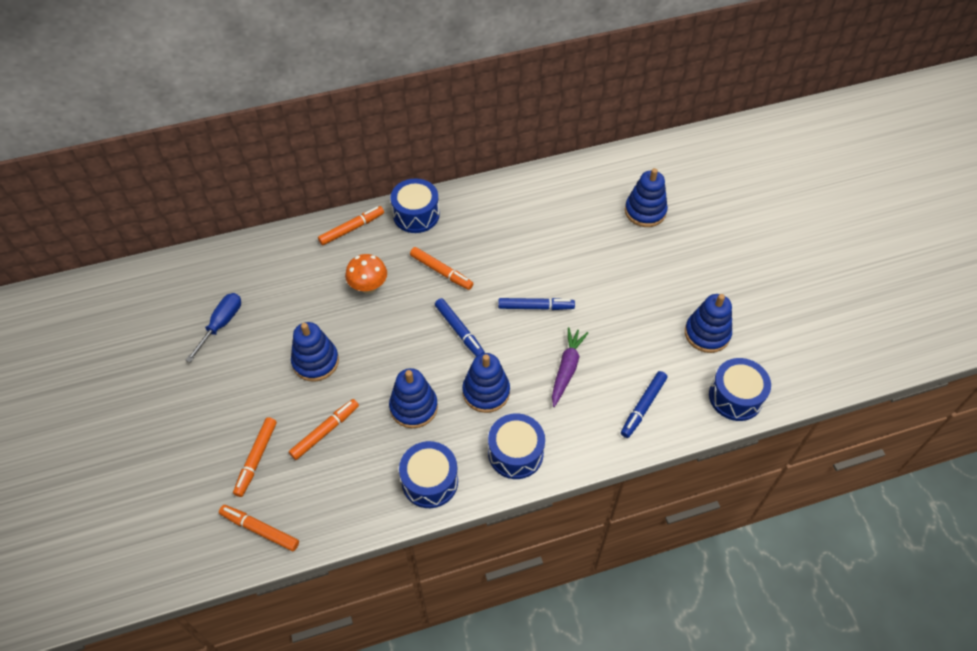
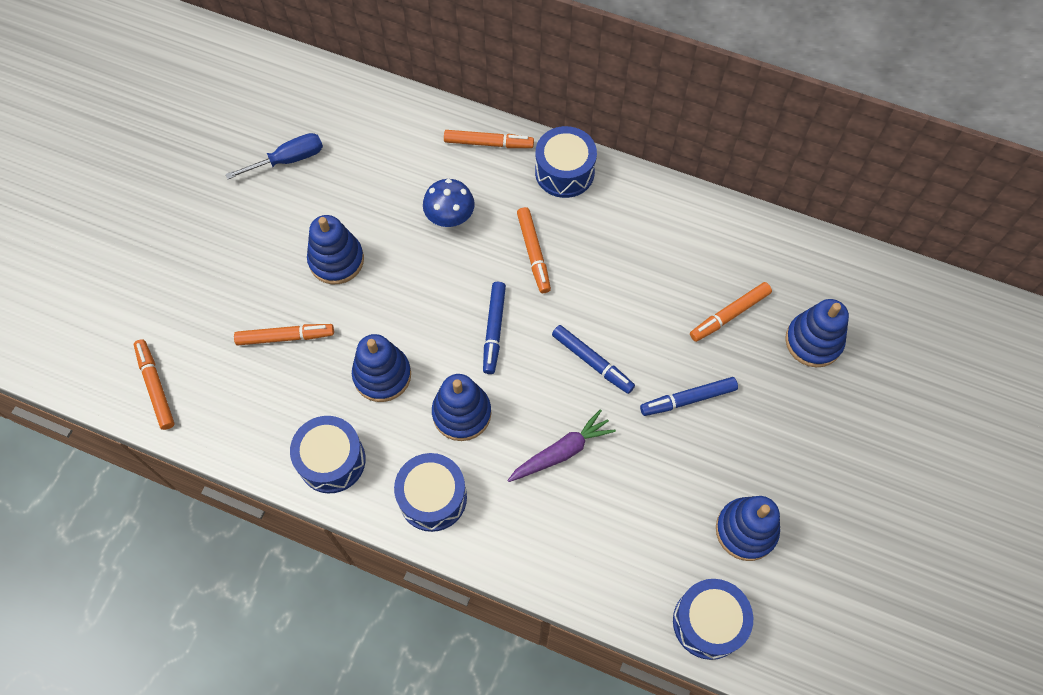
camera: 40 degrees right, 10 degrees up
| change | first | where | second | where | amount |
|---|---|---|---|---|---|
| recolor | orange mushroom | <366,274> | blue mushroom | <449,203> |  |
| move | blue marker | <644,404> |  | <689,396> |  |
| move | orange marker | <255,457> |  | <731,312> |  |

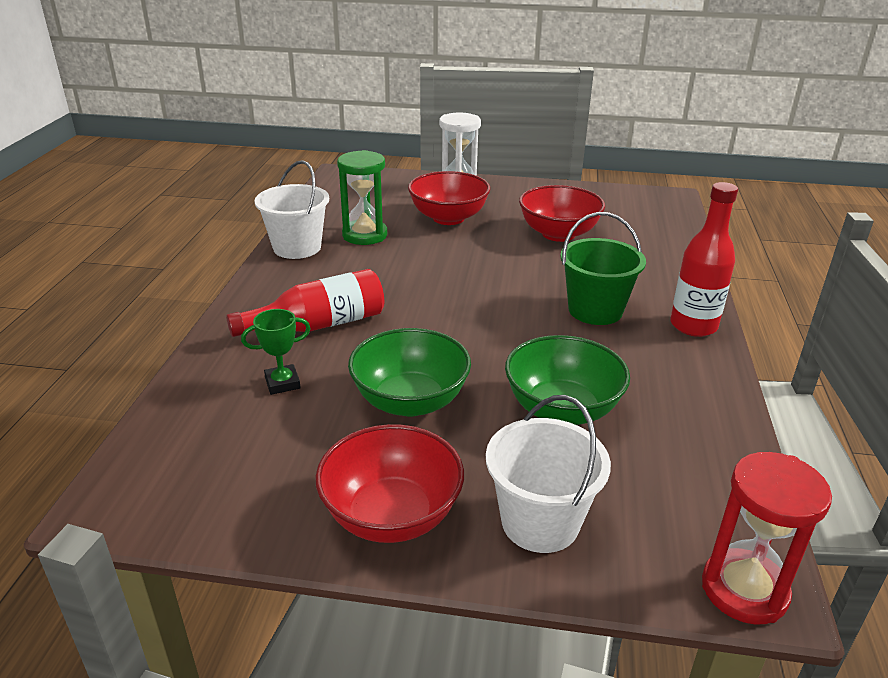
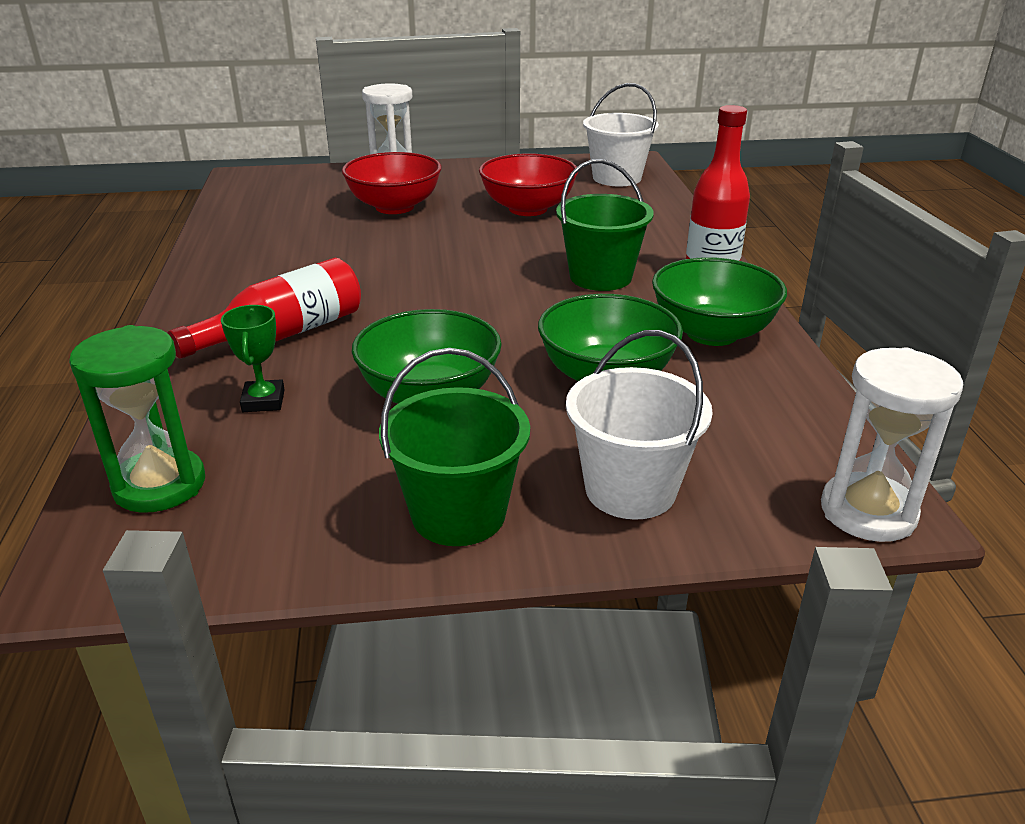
camera: 15 degrees left, 0 degrees up
| change | first | where | second | where | amount |
|---|---|---|---|---|---|
| move | green hourglass | <362,197> |  | <137,419> |  |
| rotate | green trophy | <276,352> |  | <253,358> | 60 degrees counterclockwise |
| replace | red bowl | <389,483> | green bucket | <454,447> |  |
| move | white bucket | <292,209> |  | <621,134> |  |
| insert |  |  | green bowl | <719,301> |  |
| recolor | red hourglass | <767,538> | white hourglass | <892,445> |  |

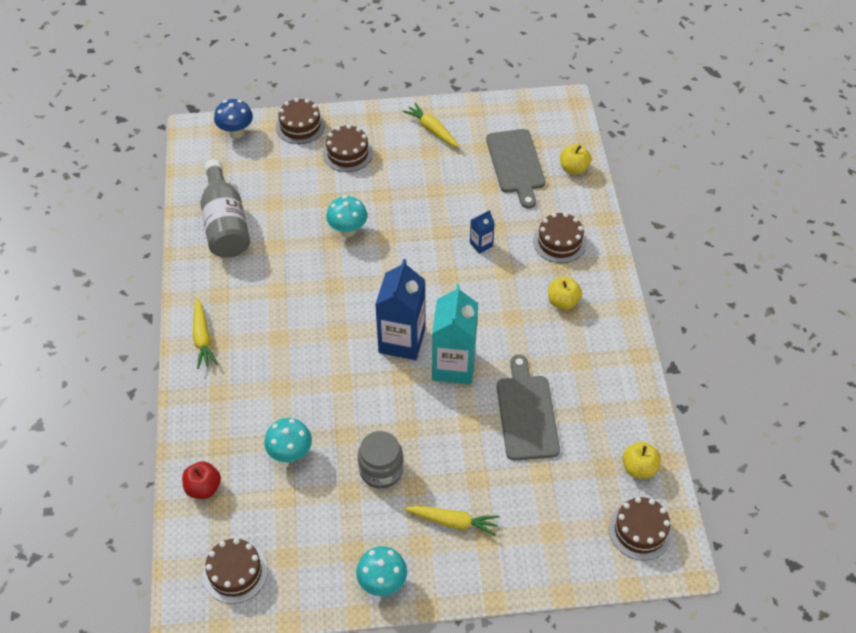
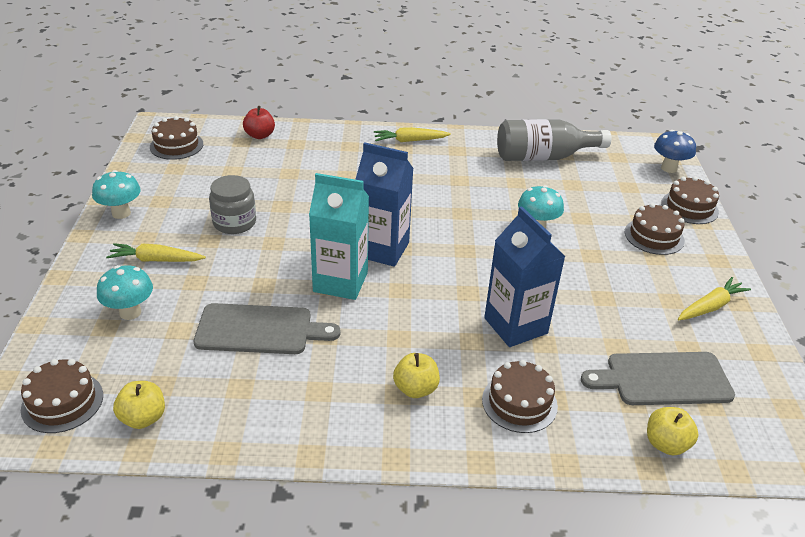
camera: 95 degrees right, 15 degrees down
| change | first | where | second | where | amount |
|---|---|---|---|---|---|
| move | turquoise mushroom | <288,440> |  | <125,292> |  |
| rotate | yellow carrot | <452,521> |  | <156,252> | 75 degrees clockwise |
| resize | blue carton | <482,232> |  | <525,276> | x2.16 |

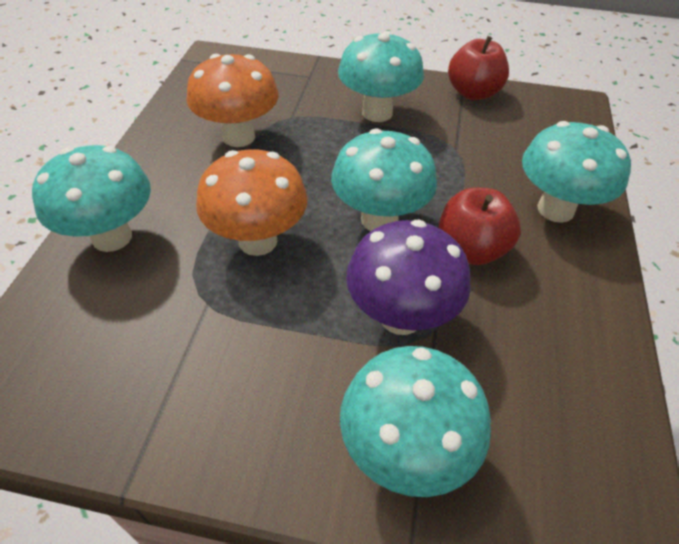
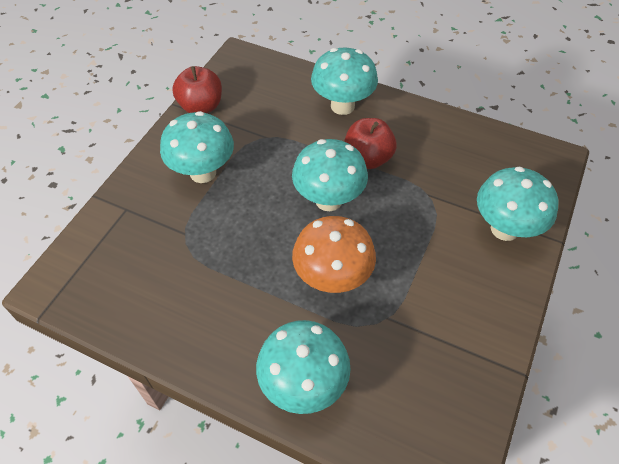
camera: 75 degrees left, 5 degrees up
| change | first | where | second | where | amount |
|---|---|---|---|---|---|
| delete | orange mushroom | <232,100> |  |  |  |
| delete | purple mushroom | <408,277> |  |  |  |

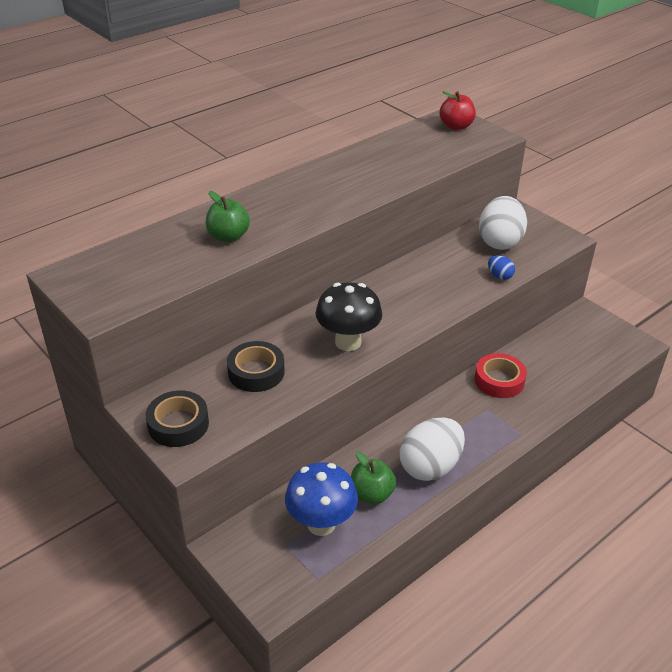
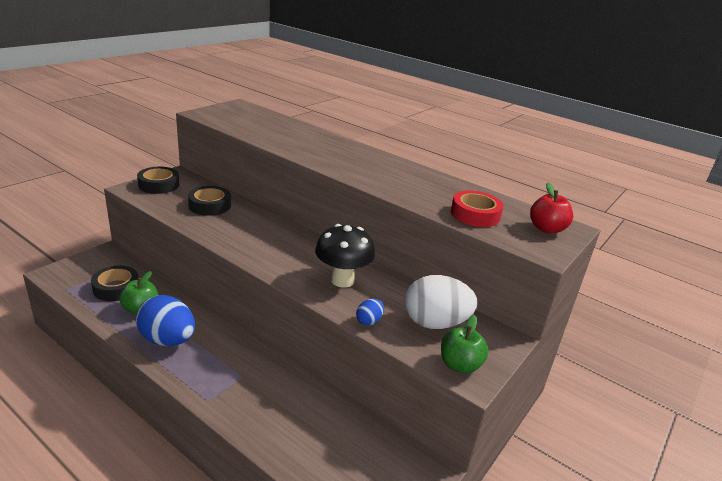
camera: 75 degrees right, 10 degrees down
| change | first | where | second | where | amount |
|---|---|---|---|---|---|
| replace | blue mushroom | <321,499> | black tape | <114,283> |  |
| recolor | white egg | <432,449> | blue egg | <165,320> |  |
| move | black mushroom | <348,316> |  | <345,256> |  |
| move | green apple | <228,216> |  | <464,344> |  |
| move | red tape | <501,375> |  | <477,208> |  |

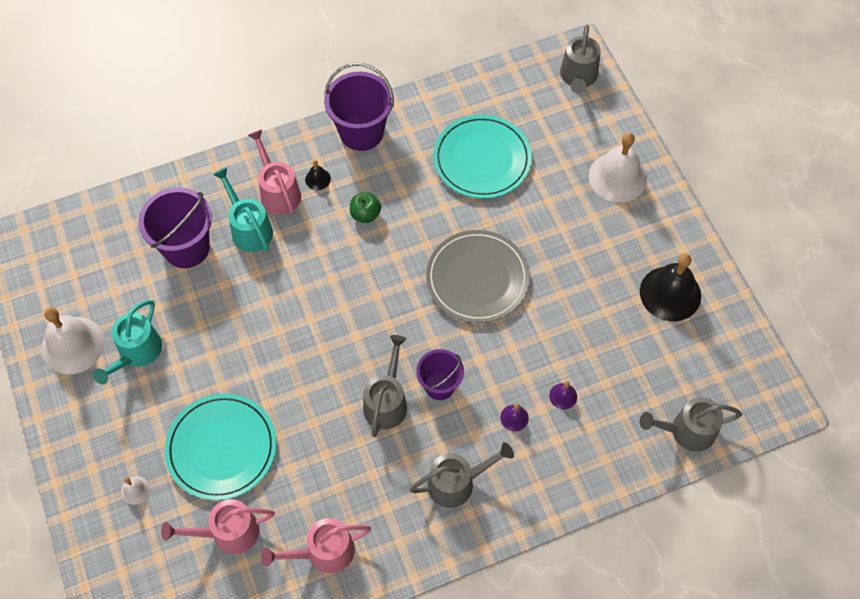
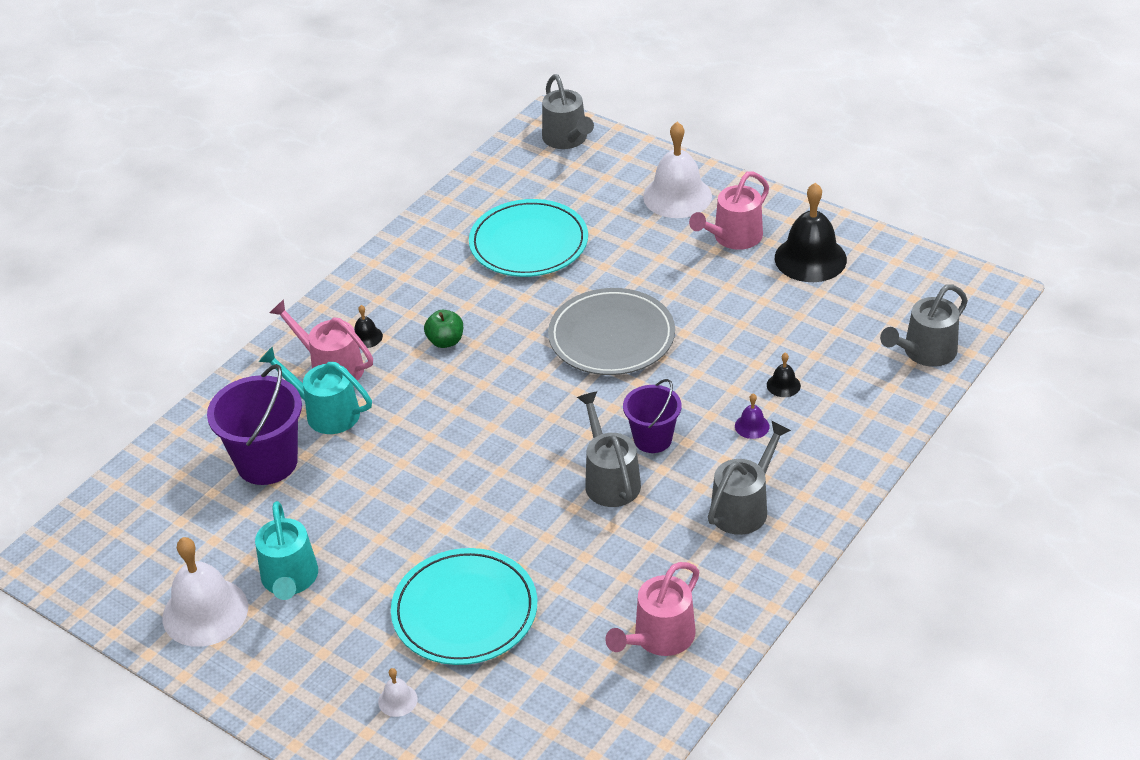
camera: 30 degrees left, 20 degrees down
| change | first | where | second | where | amount |
|---|---|---|---|---|---|
| move | pink watering can | <218,526> |  | <729,210> |  |
| recolor | purple bell | <563,395> | black bell | <784,375> |  |
| delete | purple bucket | <359,107> |  |  |  |

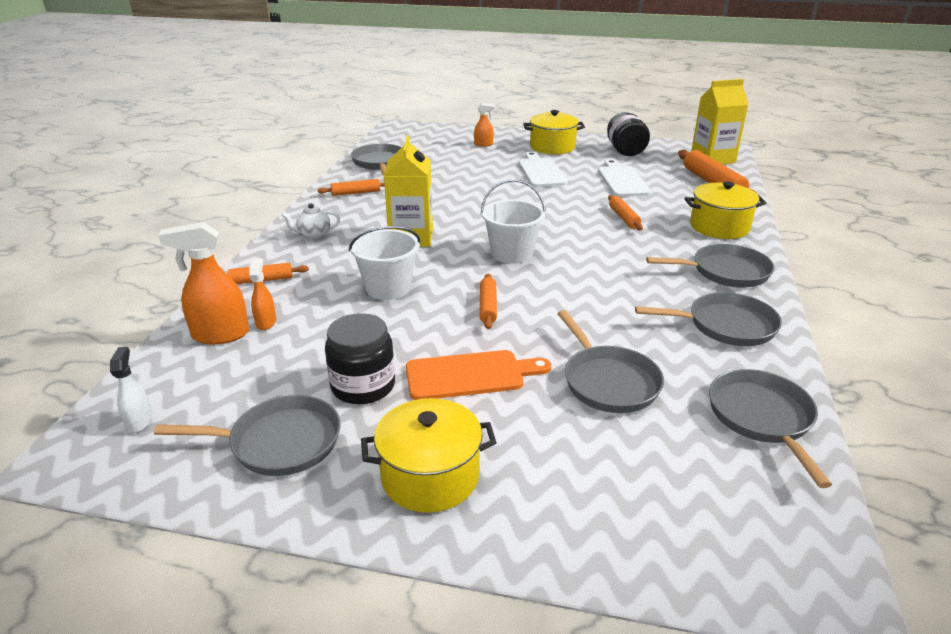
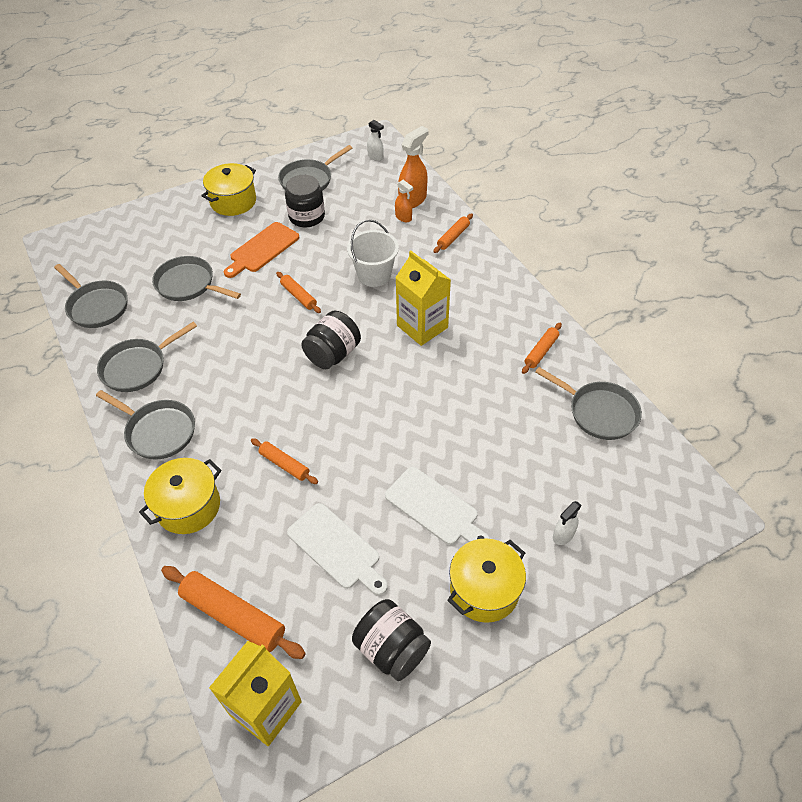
camera: 140 degrees right, 20 degrees up
| change | first | where | second | where | amount |
|---|---|---|---|---|---|
| rotate | grey pan | <710,265> |  | <145,425> | 105 degrees counterclockwise |
| replace | white bucket | <513,221> | black jar | <331,339> |  |
| recolor | orange spray bottle | <484,125> | white spray bottle | <567,523> |  |
| delete | white teapot | <310,221> |  |  |  |

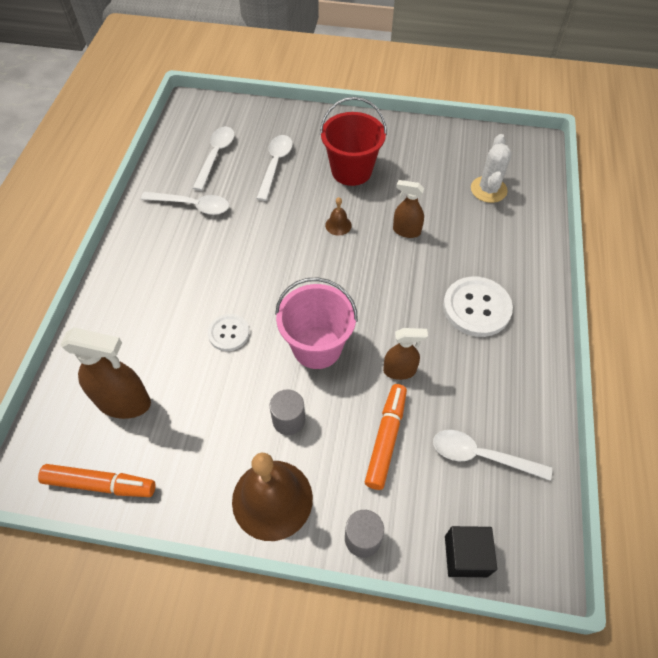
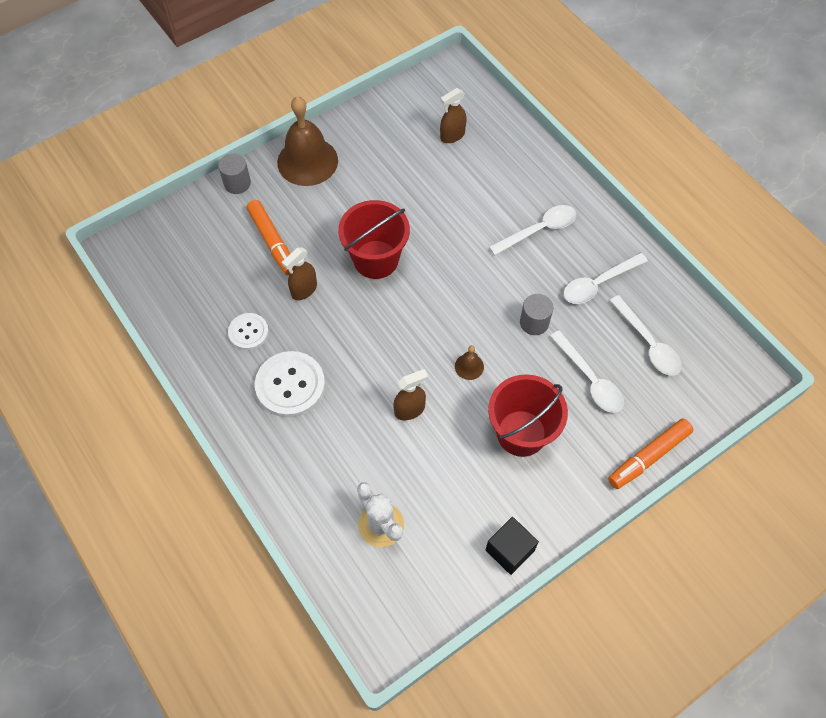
camera: 135 degrees right, 5 degrees up
| change | first | where | second | where | amount |
|---|---|---|---|---|---|
| move | white button | <228,332> |  | <248,331> |  |
| recolor | pink bucket | <316,323> | red bucket | <374,239> |  |
| resize | brown spray bottle | <105,373> |  | <453,115> | x0.60 |
| move | black cube | <471,551> |  | <512,546> |  |
| move | white spoon | <492,455> |  | <532,230> |  |
| move | grey cylinder | <287,412> |  | <536,314> |  |
| move | orange marker | <96,480> |  | <650,454> |  |

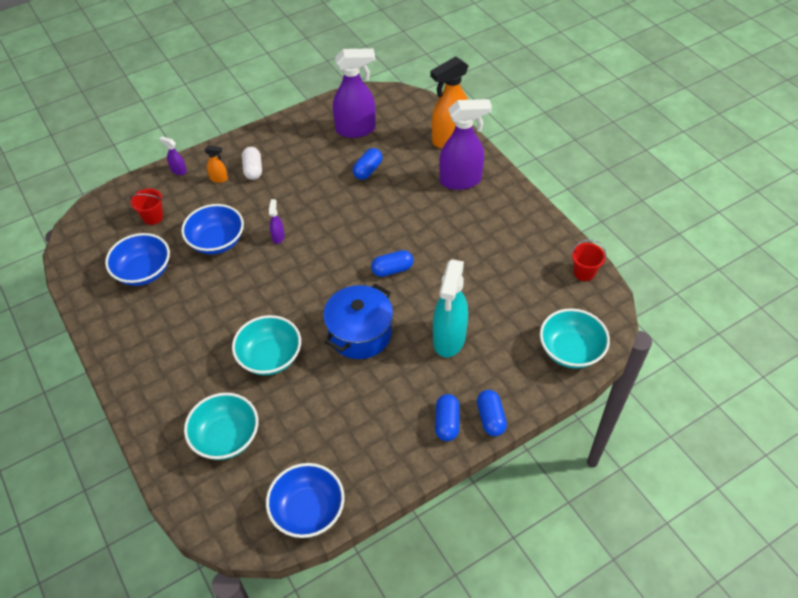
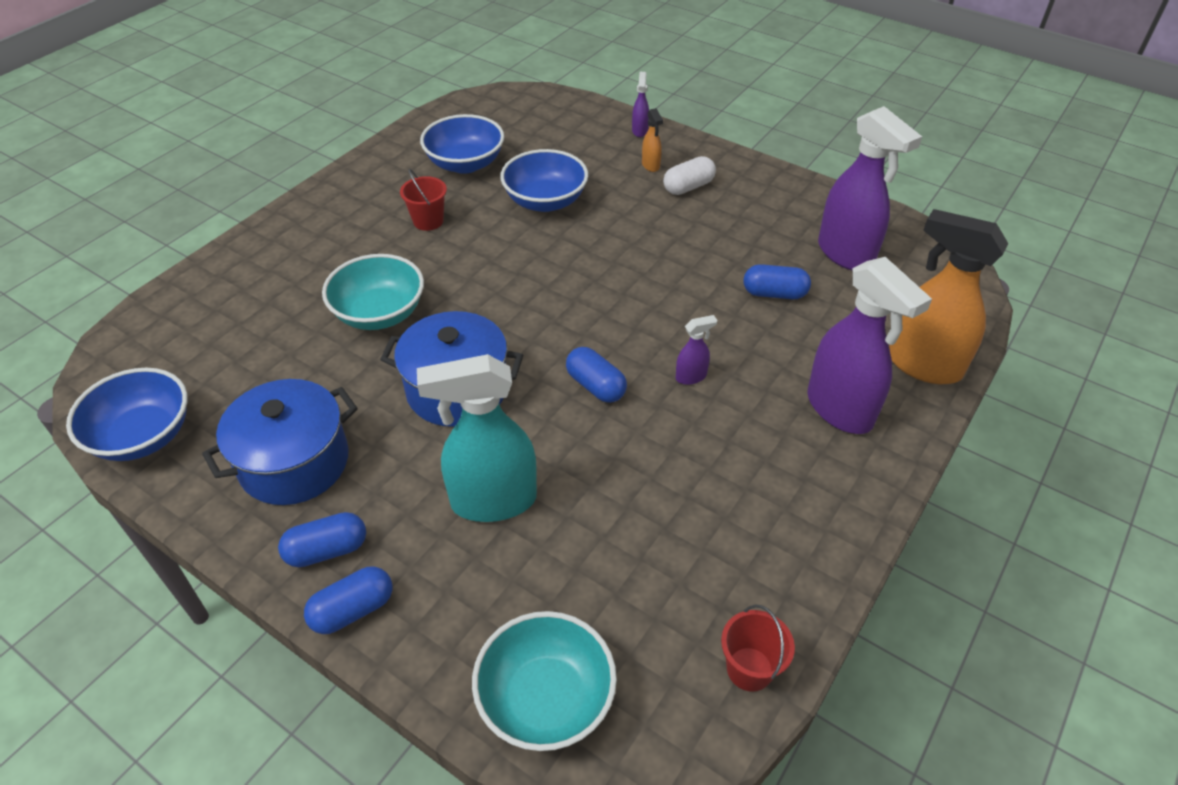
camera: 65 degrees right, 5 degrees down
| change | first | where | second | where | amount |
|---|---|---|---|---|---|
| insert |  |  | blue pot | <280,442> |  |
| move | red bucket | <146,206> |  | <423,200> |  |
| move | purple spray bottle | <277,221> |  | <696,350> |  |
| delete | turquoise bowl | <221,426> |  |  |  |

